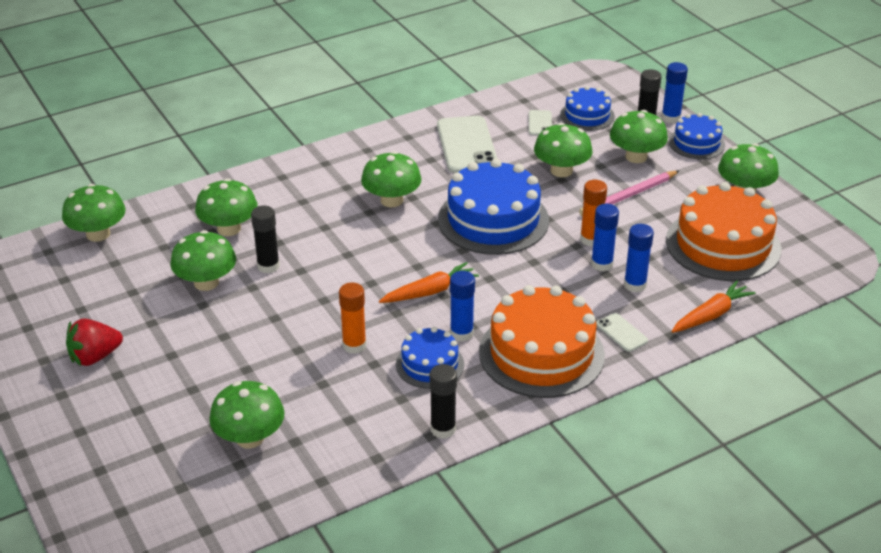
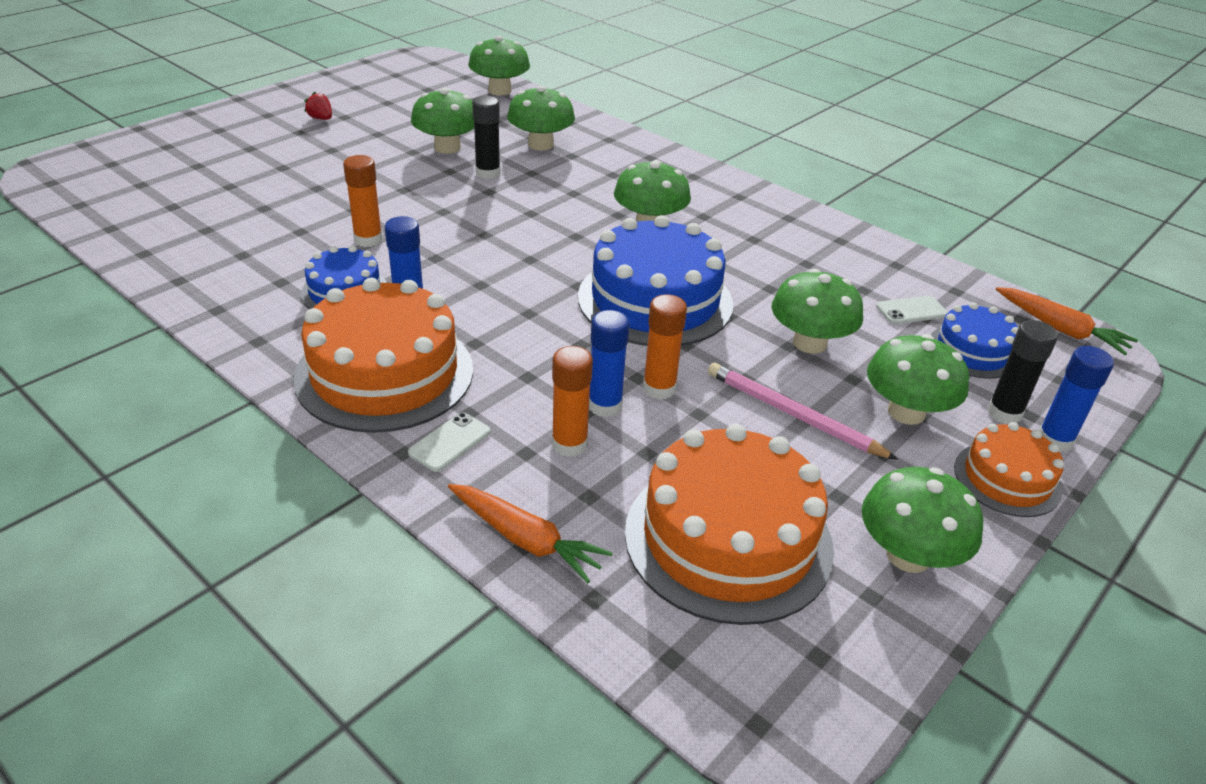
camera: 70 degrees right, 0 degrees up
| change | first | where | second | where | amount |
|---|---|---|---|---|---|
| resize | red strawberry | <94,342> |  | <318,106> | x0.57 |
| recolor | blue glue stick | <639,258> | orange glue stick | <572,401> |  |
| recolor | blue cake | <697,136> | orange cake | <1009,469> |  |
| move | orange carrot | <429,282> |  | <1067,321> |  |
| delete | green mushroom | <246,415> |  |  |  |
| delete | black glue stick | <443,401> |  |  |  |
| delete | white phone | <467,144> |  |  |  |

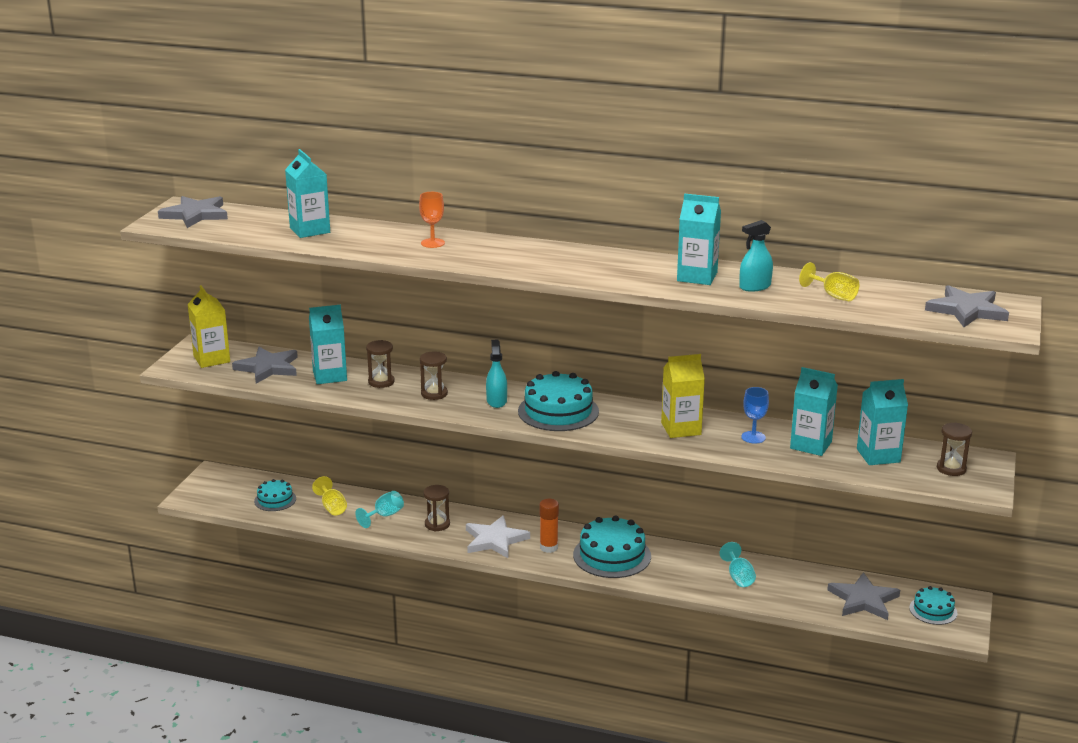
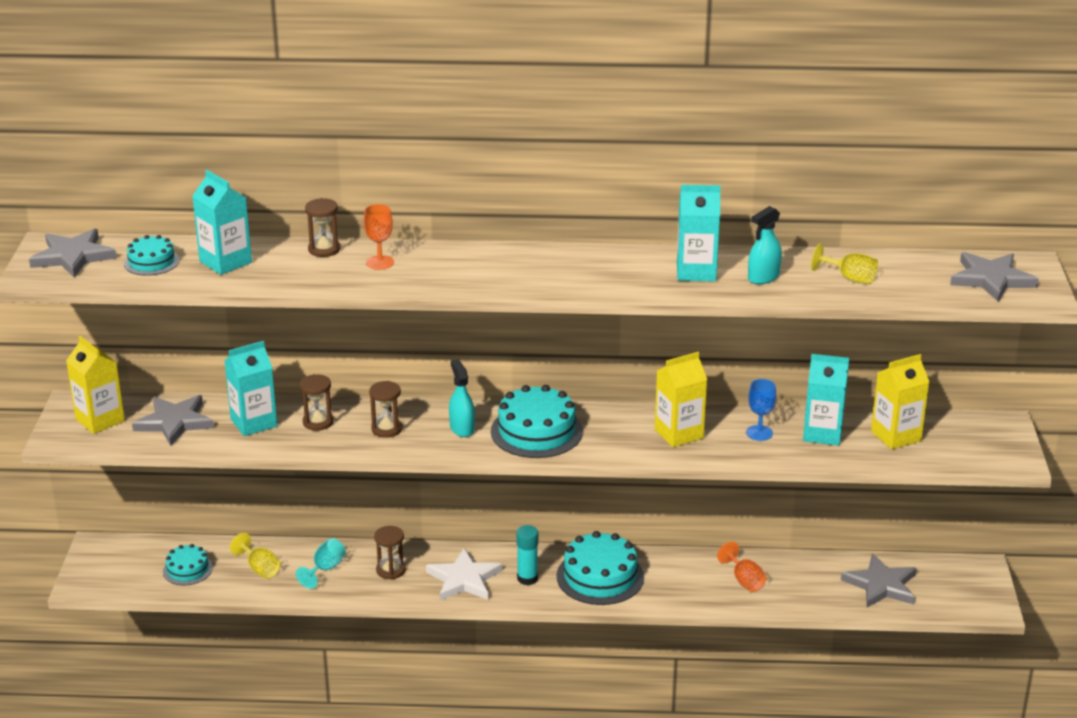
camera: 15 degrees left, 5 degrees up
| change | first | where | second | where | amount |
|---|---|---|---|---|---|
| move | turquoise cake | <933,605> |  | <151,255> |  |
| move | brown hourglass | <954,449> |  | <322,227> |  |
| recolor | orange glue stick | <549,526> | turquoise glue stick | <527,555> |  |
| recolor | turquoise goblet | <737,564> | orange goblet | <741,567> |  |
| recolor | turquoise carton | <882,422> | yellow carton | <900,401> |  |

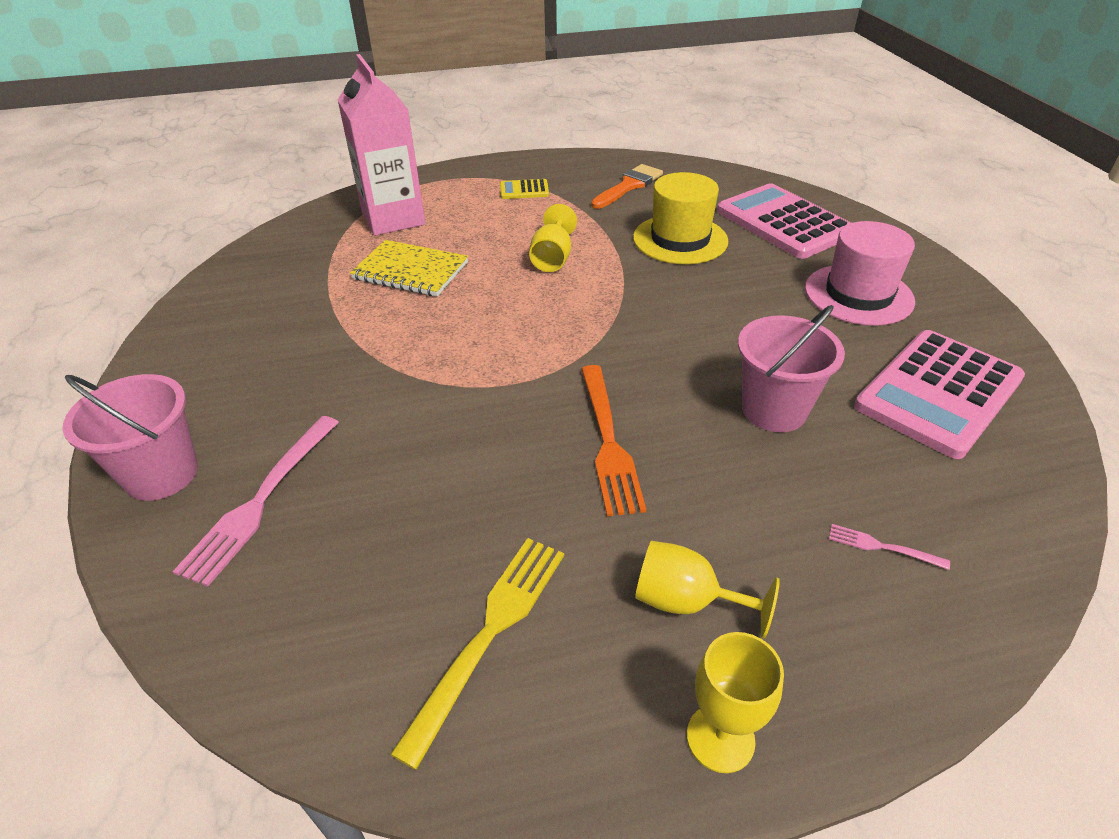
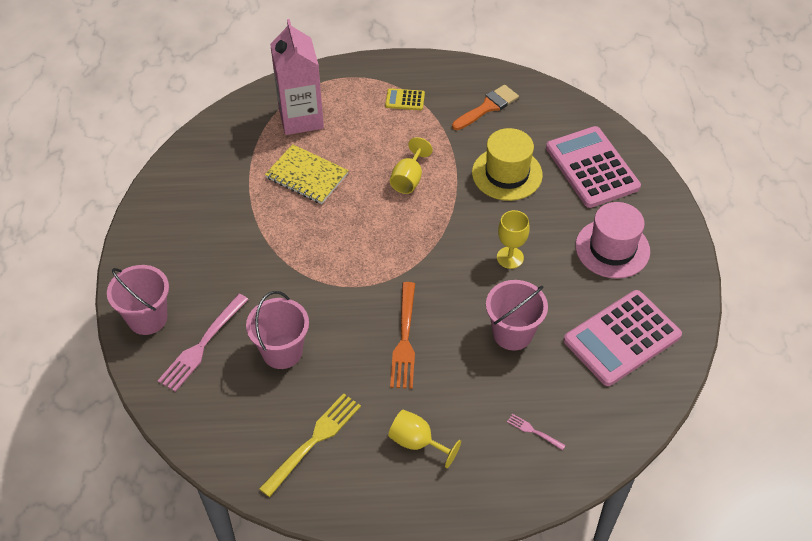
camera: 10 degrees right, 10 degrees up
| change | first | where | second | where | amount |
|---|---|---|---|---|---|
| insert |  |  | pink bucket | <277,330> |  |
| move | yellow goblet | <735,702> |  | <513,239> |  |

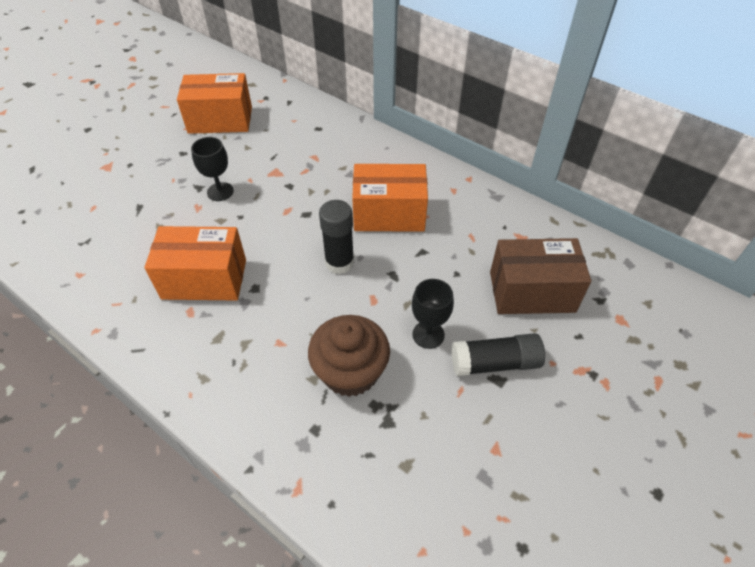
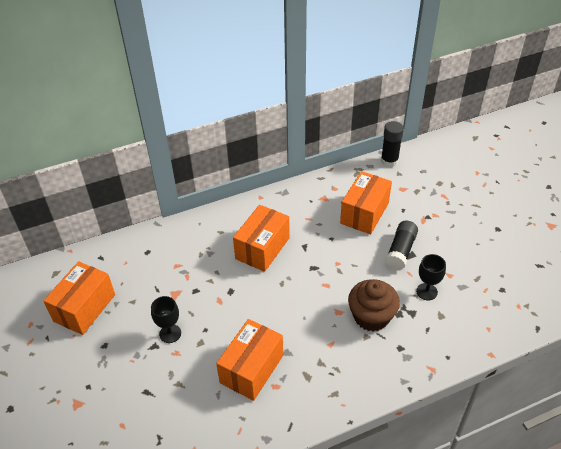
camera: 60 degrees left, 5 degrees down
| change | first | where | second | where | amount |
|---|---|---|---|---|---|
| recolor | brown box | <540,276> | orange box | <366,202> |  |
| move | black glue stick | <336,237> |  | <392,144> |  |
| move | black goblet | <433,314> |  | <431,277> |  |

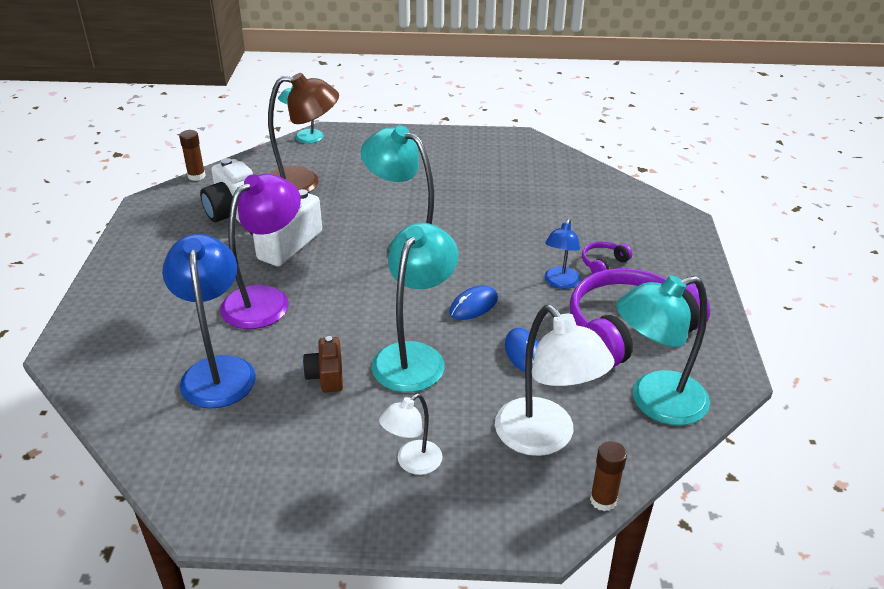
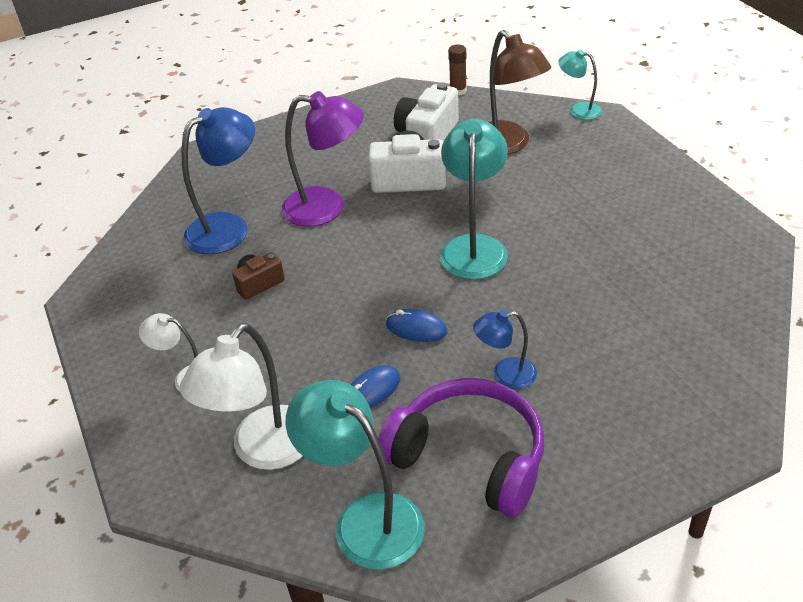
camera: 65 degrees right, 5 degrees up
| change | first | where | second | where | amount |
|---|---|---|---|---|---|
| delete | turquoise lamp | <415,307> |  |  |  |
| delete | purple headphones | <607,257> |  |  |  |
| delete | brown glue stick | <608,476> |  |  |  |

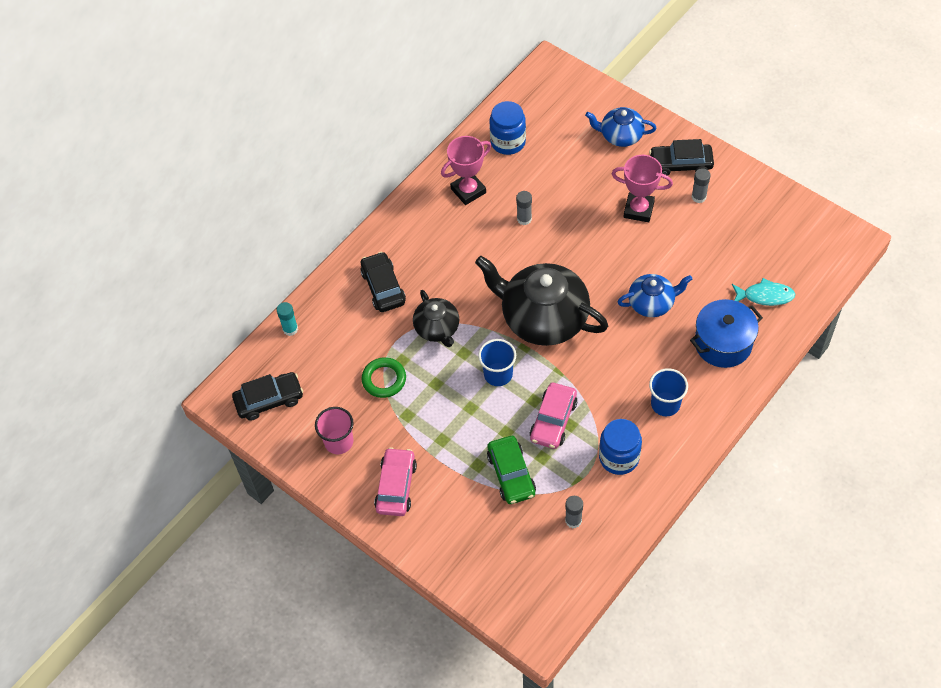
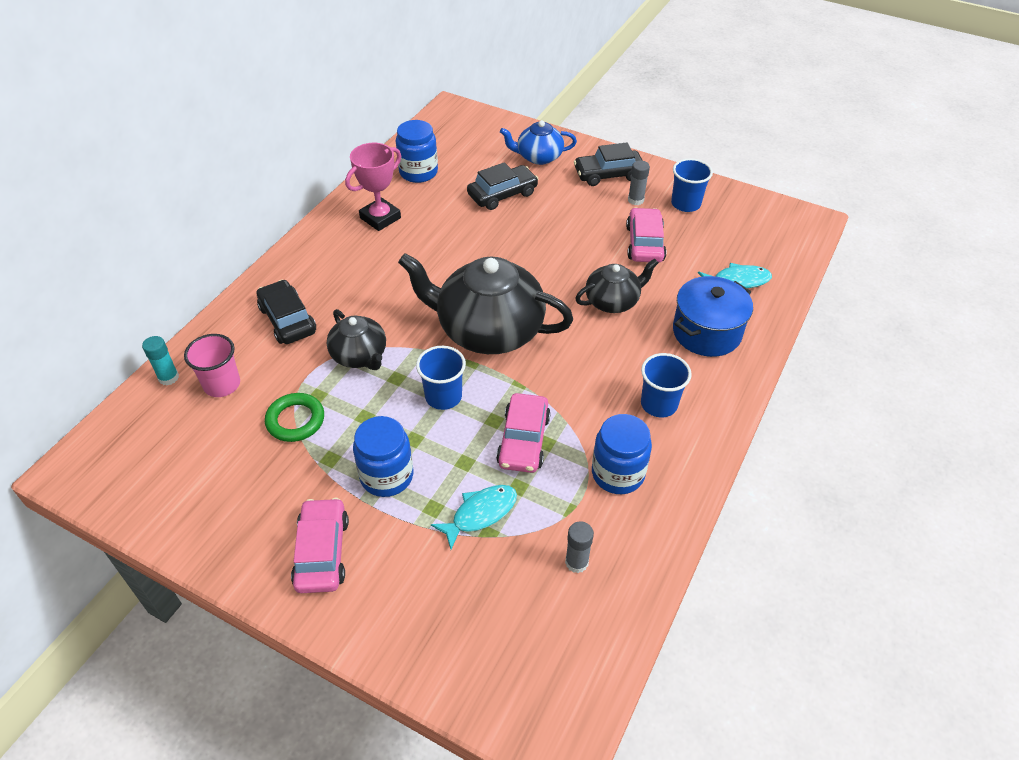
camera: 15 degrees left, 10 degrees down
| change | first | where | second | where | amount |
|---|---|---|---|---|---|
| move | pink cup | <334,430> |  | <212,365> |  |
| insert |  |  | blue jar | <383,456> |  |
| replace | green car | <511,470> | turquoise fish | <474,517> |  |
| move | black car | <267,396> |  | <502,186> |  |
| recolor | blue teapot | <655,295> | black teapot | <616,285> |  |
| insert |  |  | pink car | <646,235> |  |
| insert |  |  | blue cup | <692,185> |  |
| delete | grey glue stick | <524,208> |  |  |  |
| delete | pink trophy | <642,188> |  |  |  |

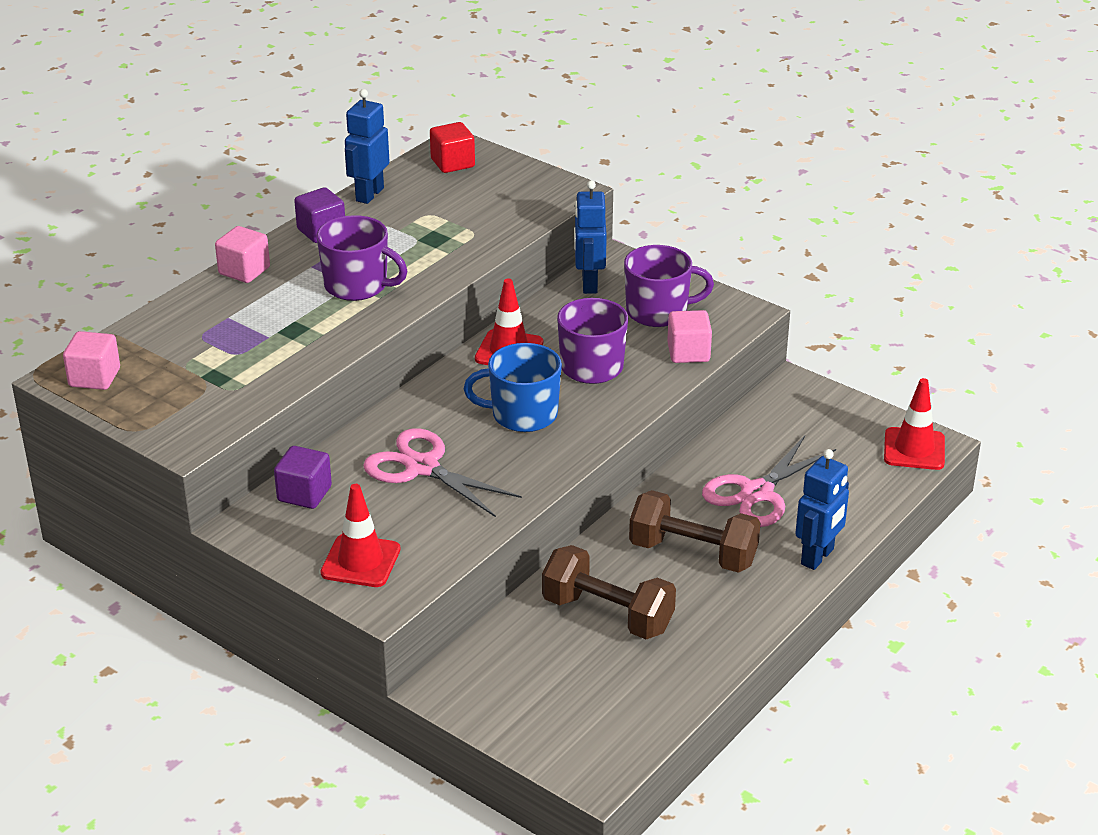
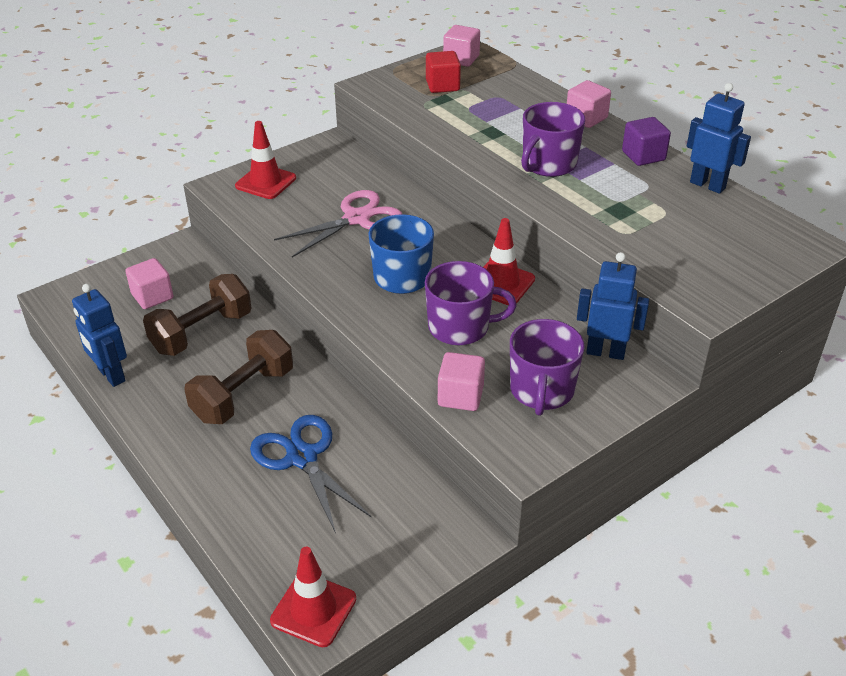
camera: 105 degrees right, 5 degrees up
| change | first | where | second | where | amount |
|---|---|---|---|---|---|
| move | blue robot | <822,509> |  | <99,335> |  |
| insert |  |  | pink cube | <149,283> |  |
| recolor | pink scissors | <769,481> | blue scissors | <310,474> |  |
| move | red cube | <452,147> |  | <443,72> |  |
| delete | purple cube | <303,477> |  |  |  |

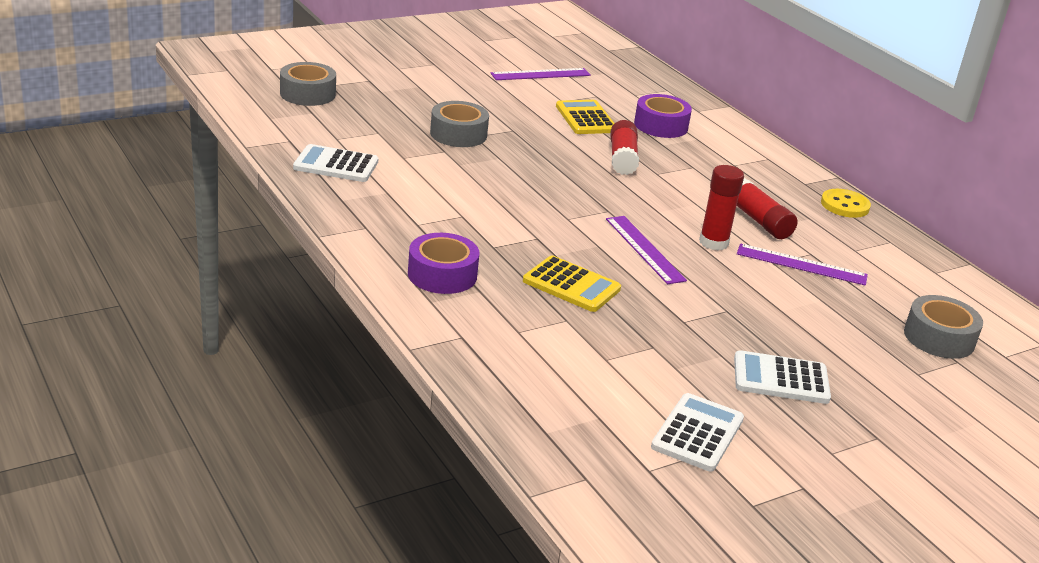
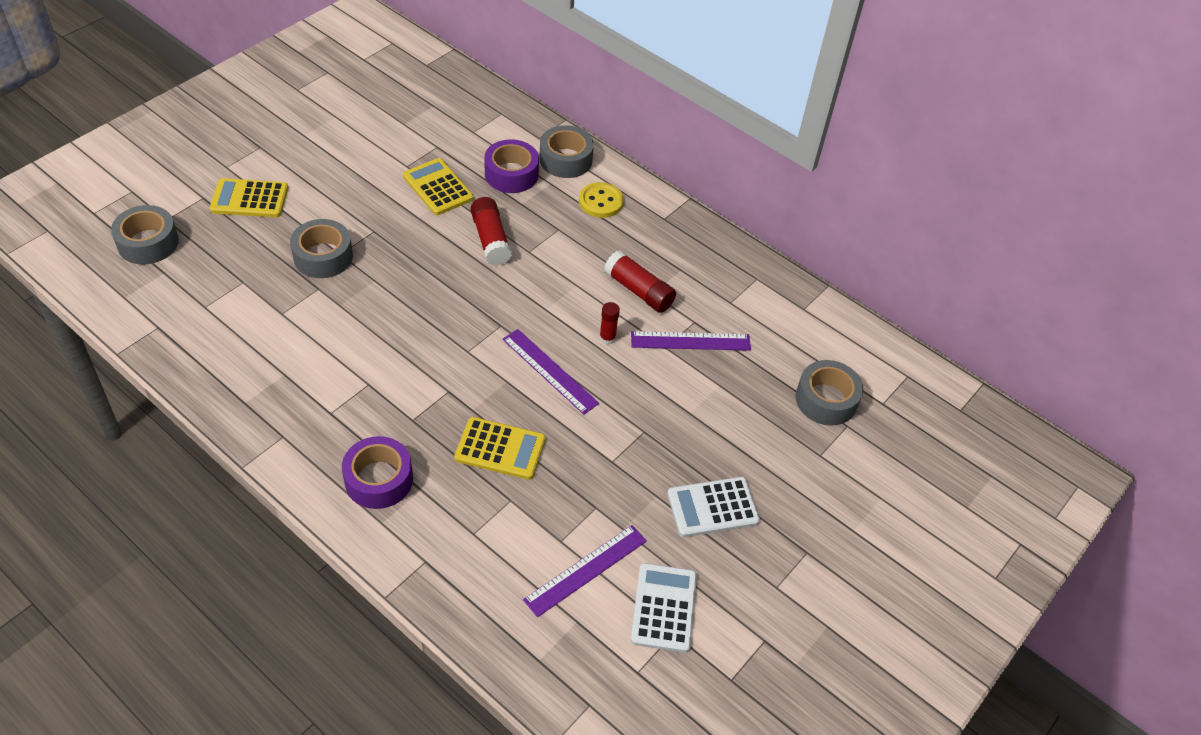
camera: 20 degrees left, 20 degrees up
| change | first | where | second | where | amount |
|---|---|---|---|---|---|
| insert |  |  | yellow calculator | <249,197> |  |
| move | purple ruler | <540,74> |  | <585,571> |  |
| insert |  |  | grey tape | <567,151> |  |
| move | yellow button | <846,203> |  | <601,200> |  |
| resize | red glue stick | <721,207> |  | <609,323> | x0.60 |
| delete | white calculator | <336,163> |  |  |  |

